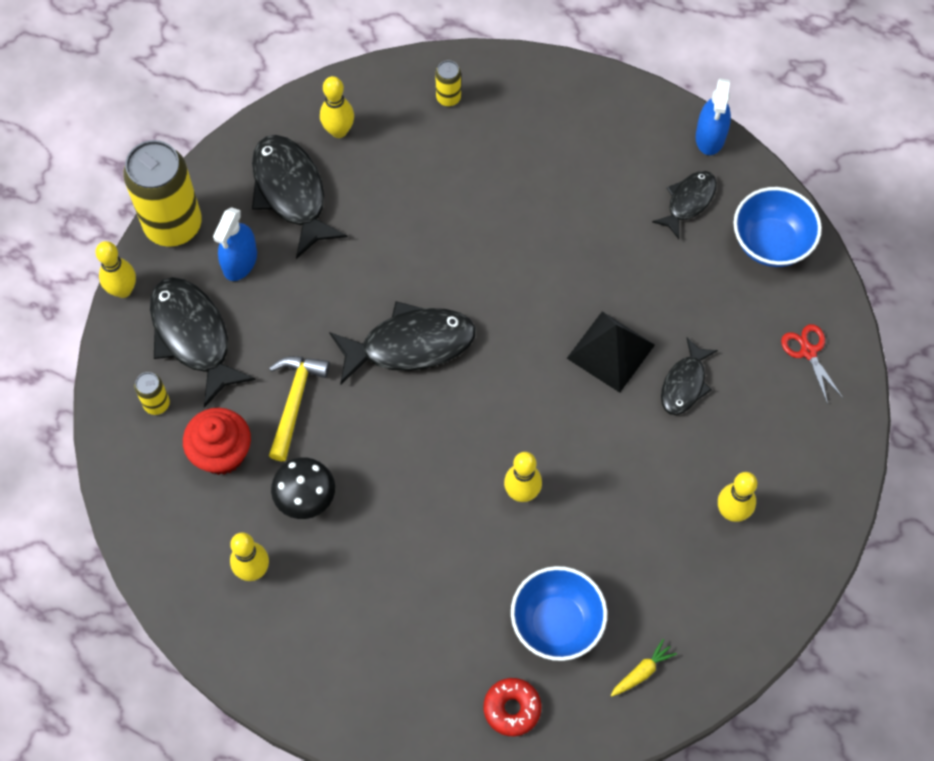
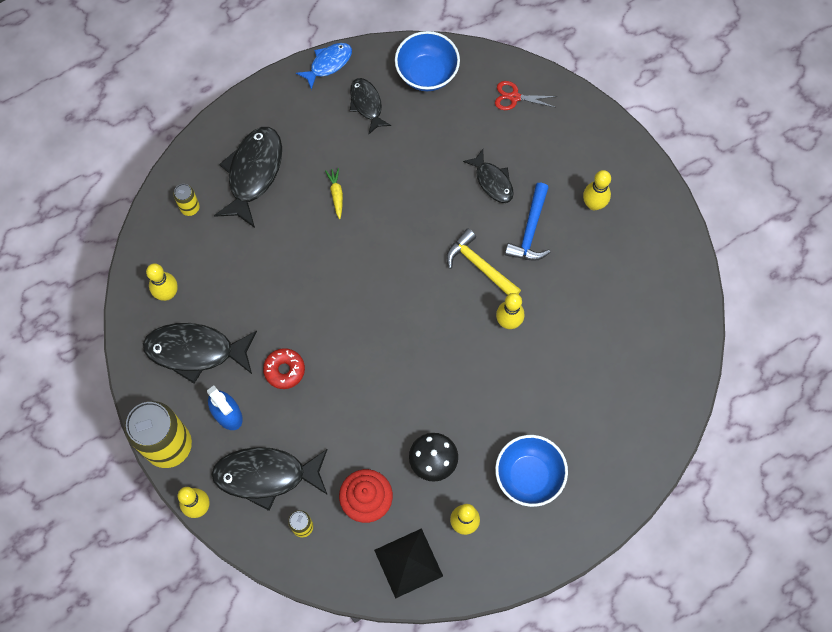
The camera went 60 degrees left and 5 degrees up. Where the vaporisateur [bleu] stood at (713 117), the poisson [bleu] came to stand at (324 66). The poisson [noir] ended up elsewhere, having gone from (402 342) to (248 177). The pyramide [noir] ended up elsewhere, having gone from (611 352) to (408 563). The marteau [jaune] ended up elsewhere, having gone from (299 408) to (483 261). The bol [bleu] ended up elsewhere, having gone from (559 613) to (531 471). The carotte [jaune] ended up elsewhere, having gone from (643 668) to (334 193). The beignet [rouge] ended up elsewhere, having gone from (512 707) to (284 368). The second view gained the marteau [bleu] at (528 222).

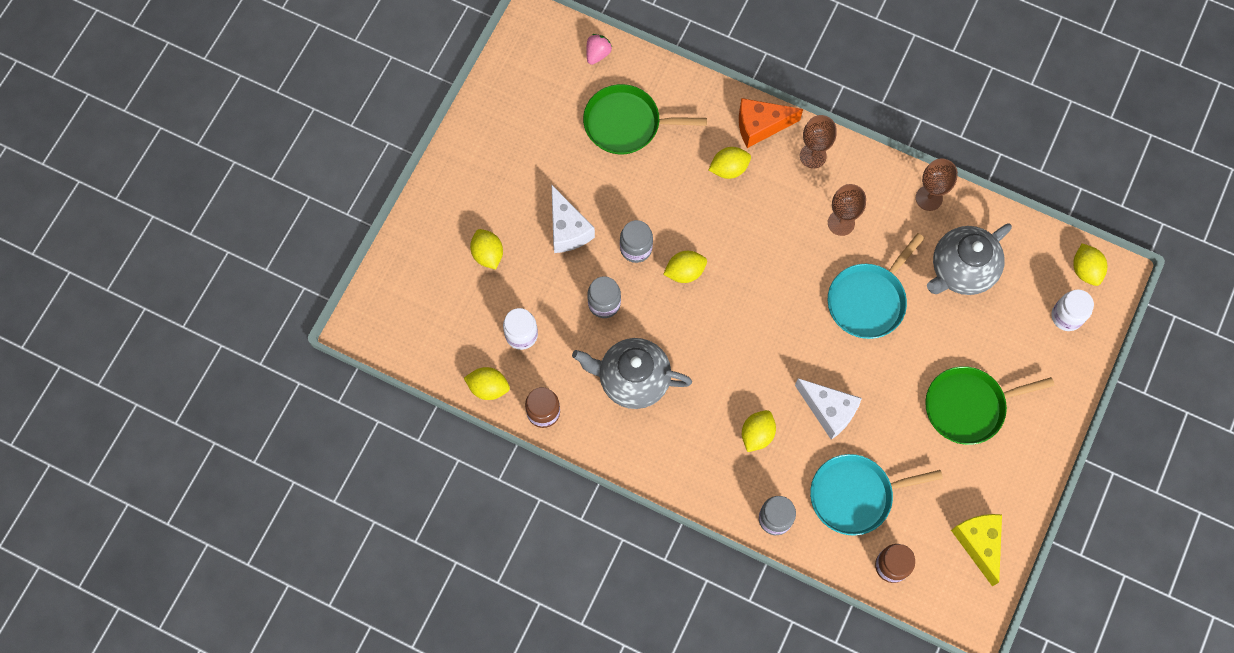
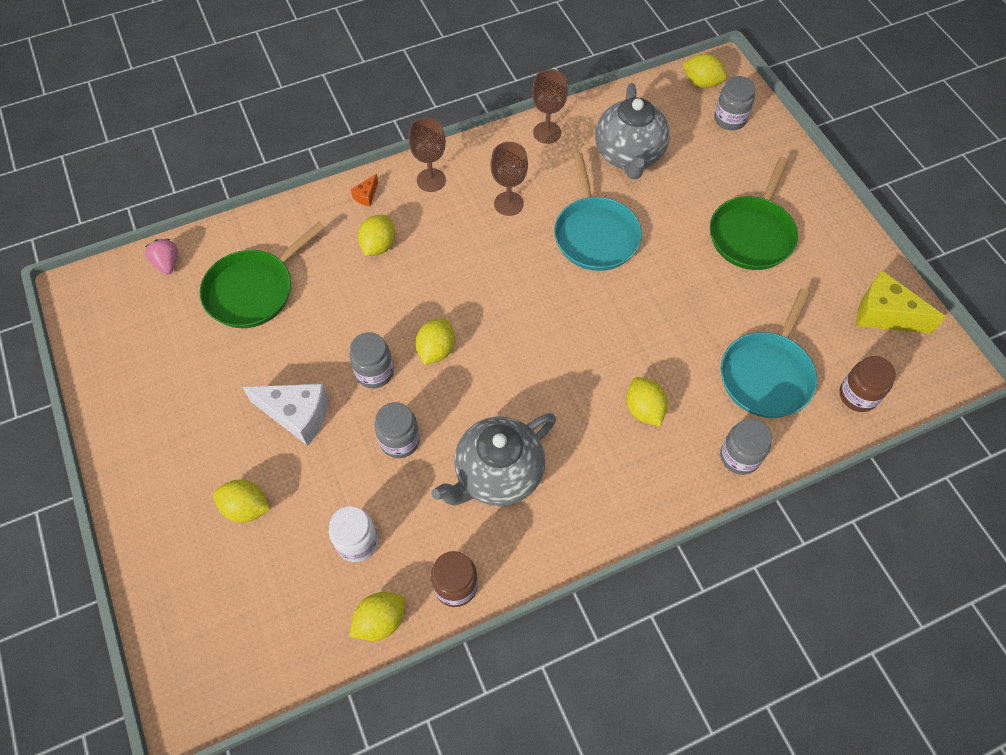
The camera went 50 degrees left and 10 degrees down. The size of the fromage [orange] at (771 123) changed by a factor of 0.46. What was the bocal [blanc] at (1073 310) turned into the bocal [gris] at (734 103). The second view lost the fromage [blanc] at (828 409).

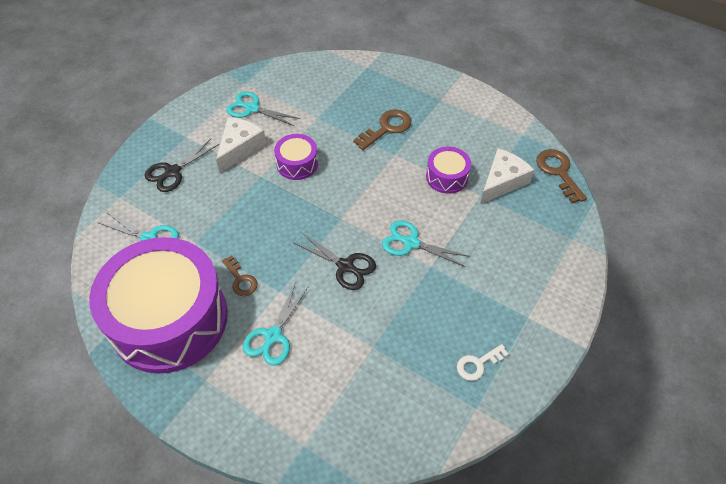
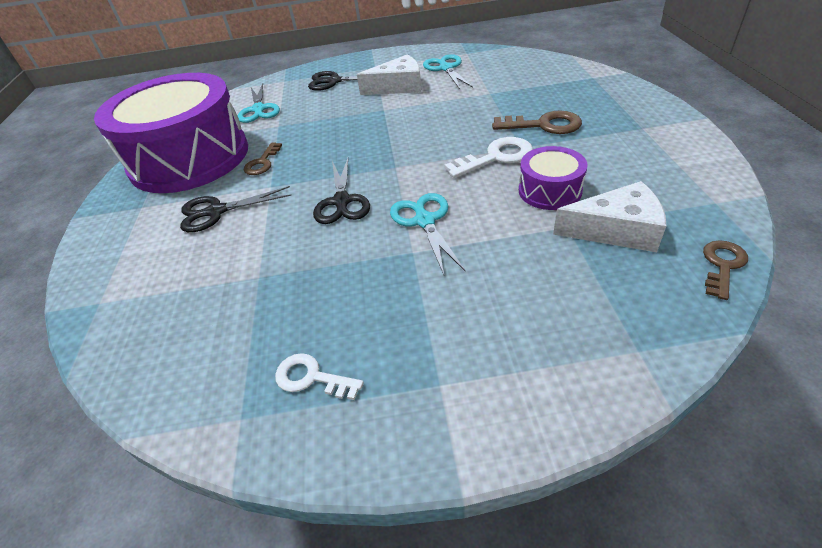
The camera went 55 degrees right and 10 degrees down. The second view lost the tambour [violet] at (296 157). The size of the clé [marron] at (561 176) changed by a factor of 0.66. What was the ciseaux [turquoise] at (276 323) turned into the ciseaux [noir] at (235 209). The second view gained the clé [blanc] at (488 157).

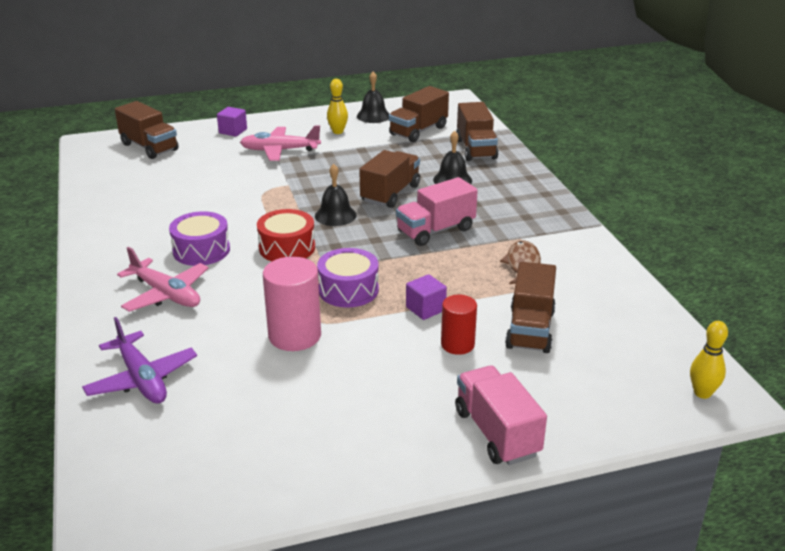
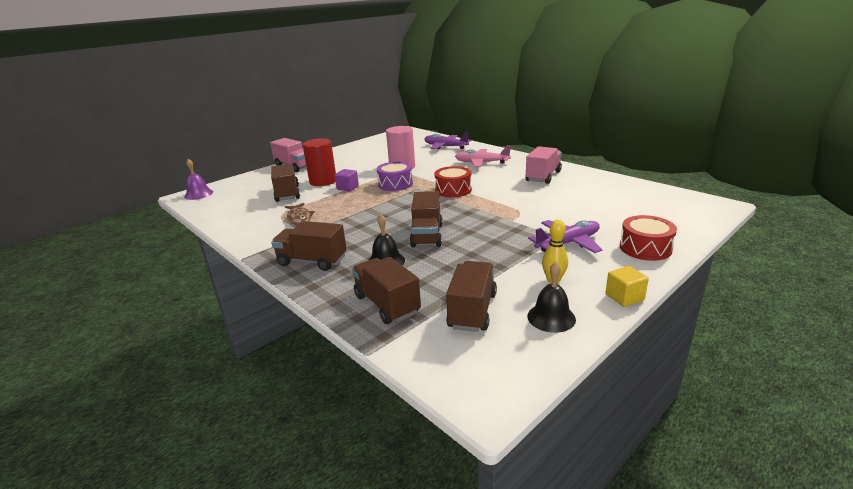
The camera went 155 degrees right and 5 degrees down. The camion [marron] ended up elsewhere, having gone from (147 130) to (309 246). Where the cube [violet] stood at (232 122), the tambour [rouge] came to stand at (648 238). What was the avion [rose] at (280 143) turned into the avion [violet] at (565 236). The second view lost the cloche [noir] at (336 195). The camion [rose] ended up elsewhere, having gone from (437 211) to (544 165). The second view lost the tambour [violet] at (199 238). The size of the cylindre [rouge] at (459 325) changed by a factor of 1.58. Where the quille [jaune] stood at (709 360), the cloche [violet] came to stand at (198 179). The second view gained the cube [jaune] at (627 286).

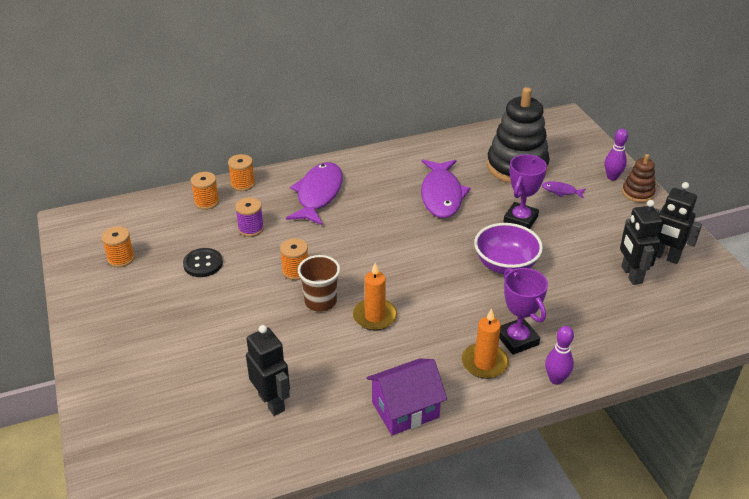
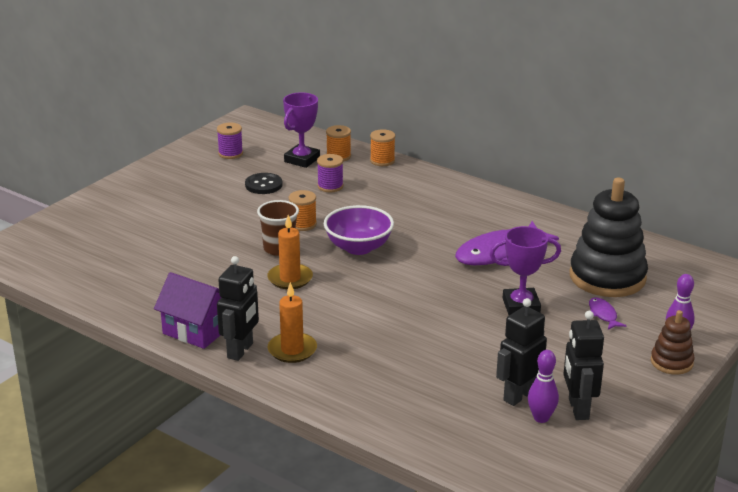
The camera went 55 degrees right and 10 degrees down. The second view lost the poisson [violet] at (314 193). The bol [violet] ended up elsewhere, having gone from (508 248) to (359 230). What was the bobine [orange] at (118 246) turned into the bobine [violet] at (230 140). The trophée [violet] ended up elsewhere, having gone from (523 311) to (301 130). The robot [noir] ended up elsewhere, having gone from (268 370) to (238 308). The quille [violet] ended up elsewhere, having gone from (559 355) to (543 386).

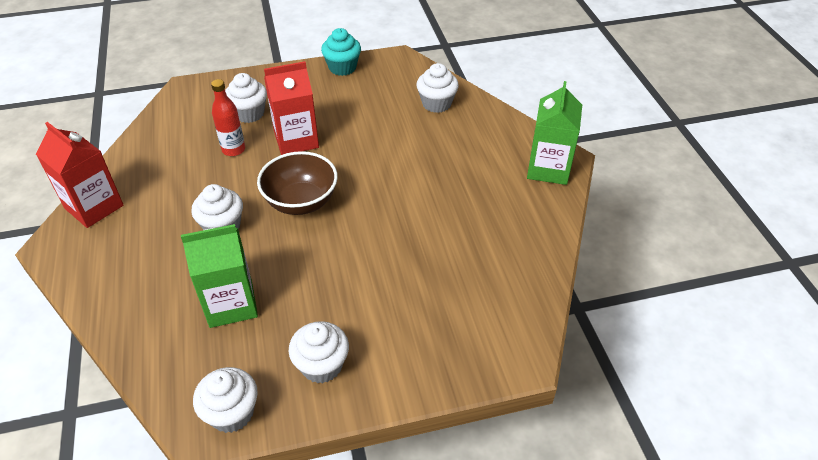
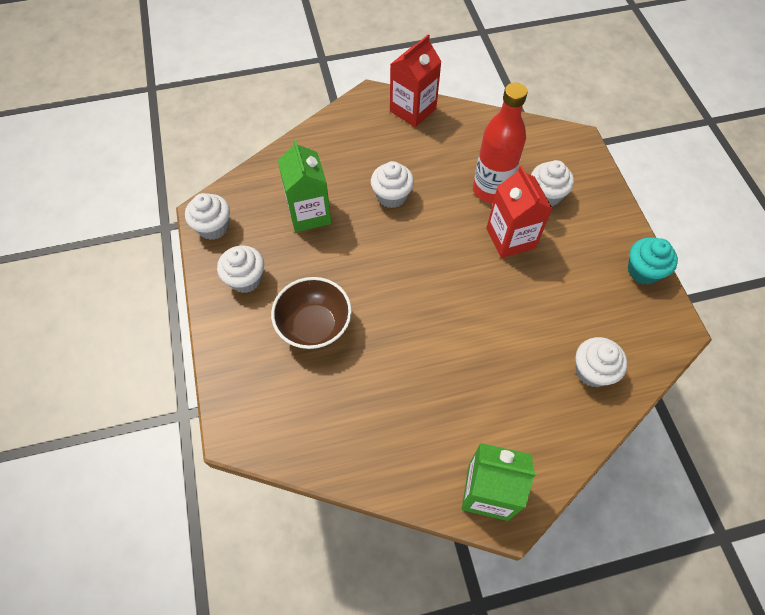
The camera went 90 degrees right and 15 degrees up. The size of the bouteille [rouge] at (228 117) changed by a factor of 1.68. The bol [marron] ended up elsewhere, having gone from (297 183) to (311 313).

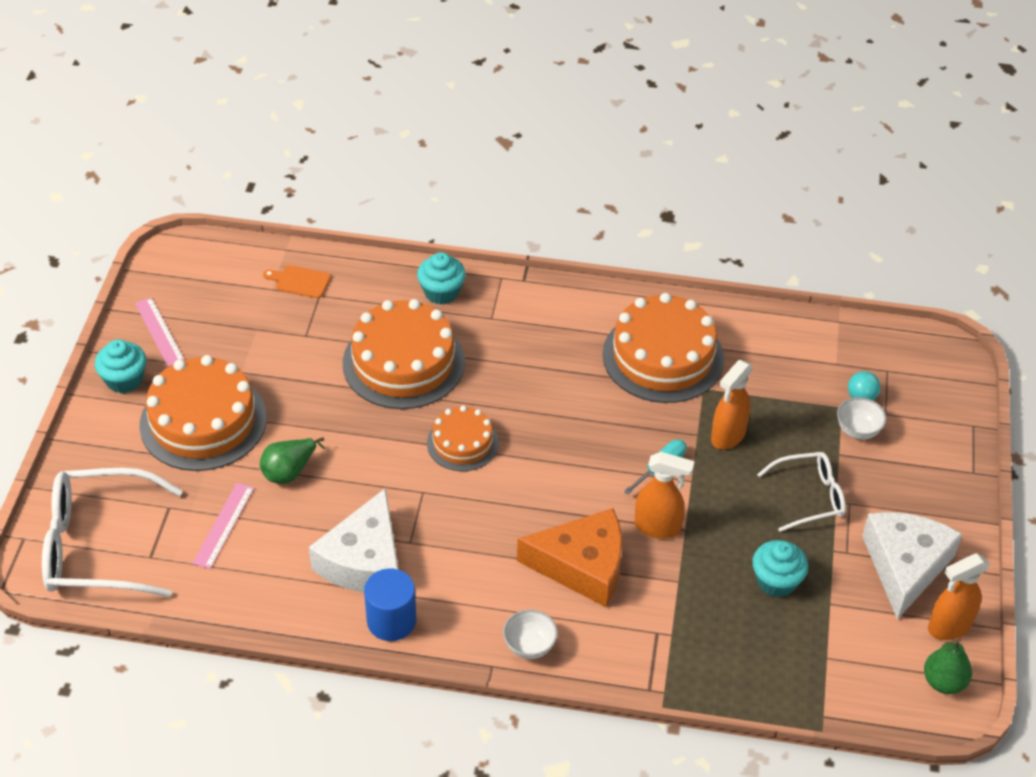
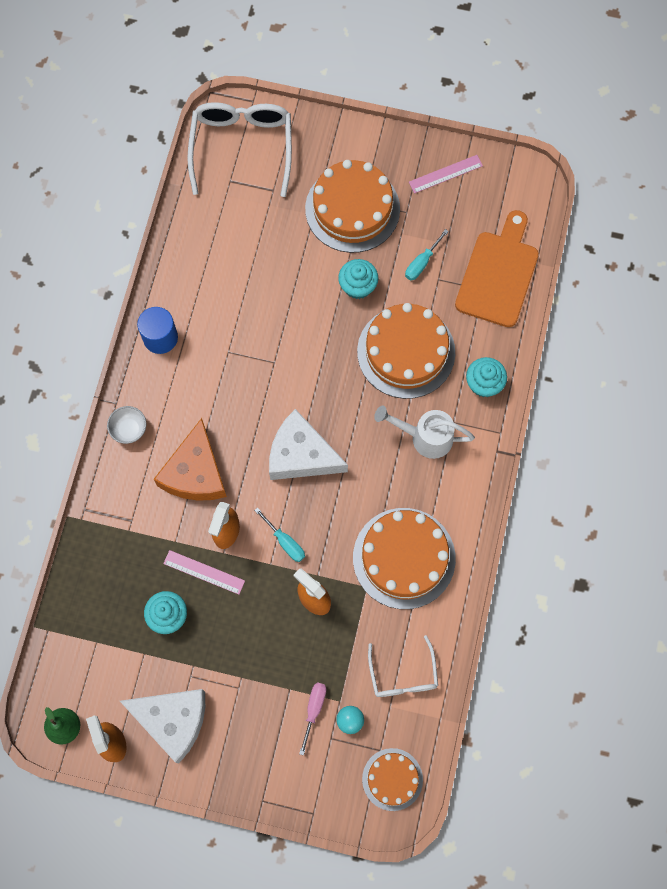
The camera went 95 degrees right and 25 degrees up. The size of the planche à découper [orange] at (297 281) changed by a factor of 2.25. The muffin [turquoise] ended up elsewhere, having gone from (120 366) to (358 279). Where the bol [blanc] stood at (862 418), the tournevis [rose] came to stand at (312 718). The gâteau [orange] ended up elsewhere, having gone from (463 438) to (392 779). The second view lost the poire [vert] at (292 460). The lunettes [blanc] ended up elsewhere, having gone from (801 492) to (403 666). The règle [rose] ended up elsewhere, having gone from (223 526) to (204 572). The fromage [blanc] ended up elsewhere, having gone from (354 540) to (308 444). The second view gained the tournevis [turquoise] at (427 254). The second view gained the arrosoir [blanc] at (424 432).

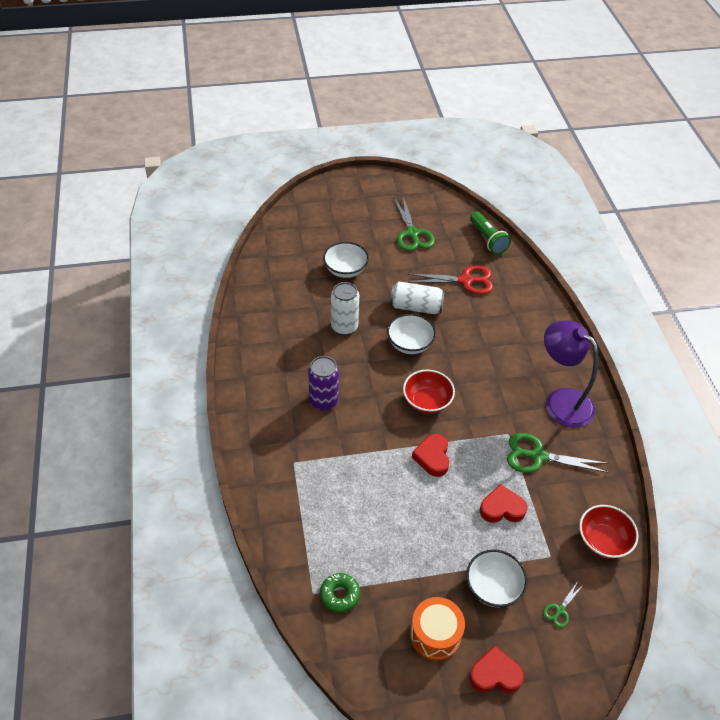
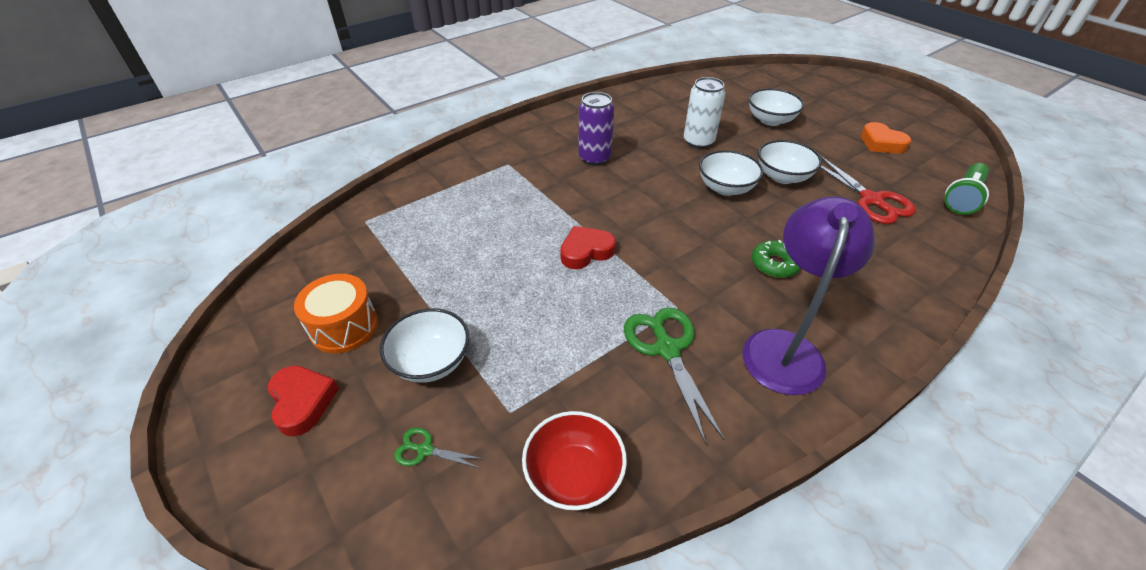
The camera went 65 degrees right and 5 degrees down. Where the ciseaux [vert] stood at (414 224), the cœur [orange] came to stand at (886 138). Where the canette [blanc] stood at (417 298), the bol [blanc] came to stand at (790 162). The second view lost the bol [rouge] at (429 392). The second view lost the cœur [rouge] at (503 503). The beignet [vert] ended up elsewhere, having gone from (340 593) to (776 259).

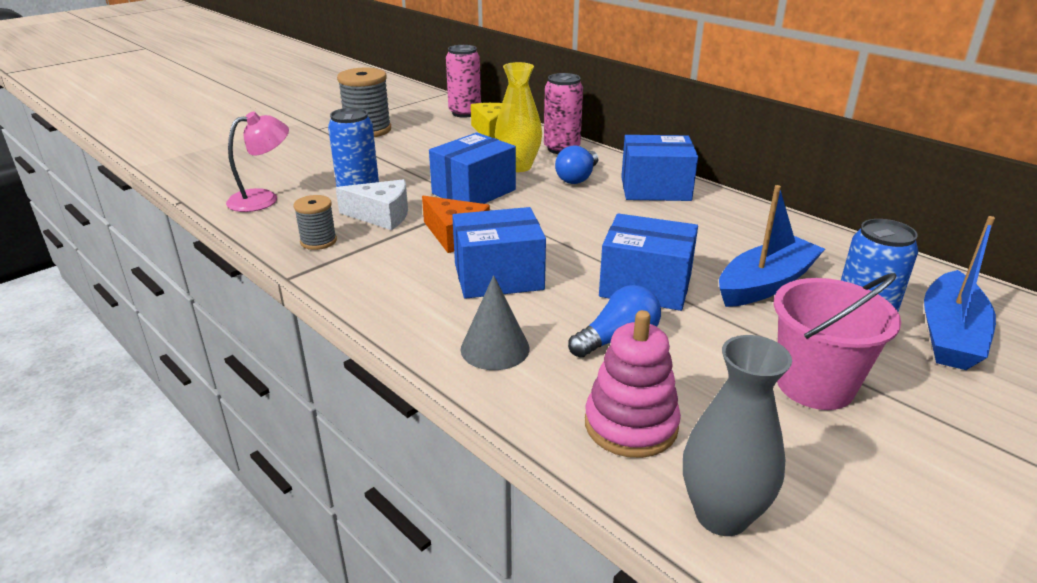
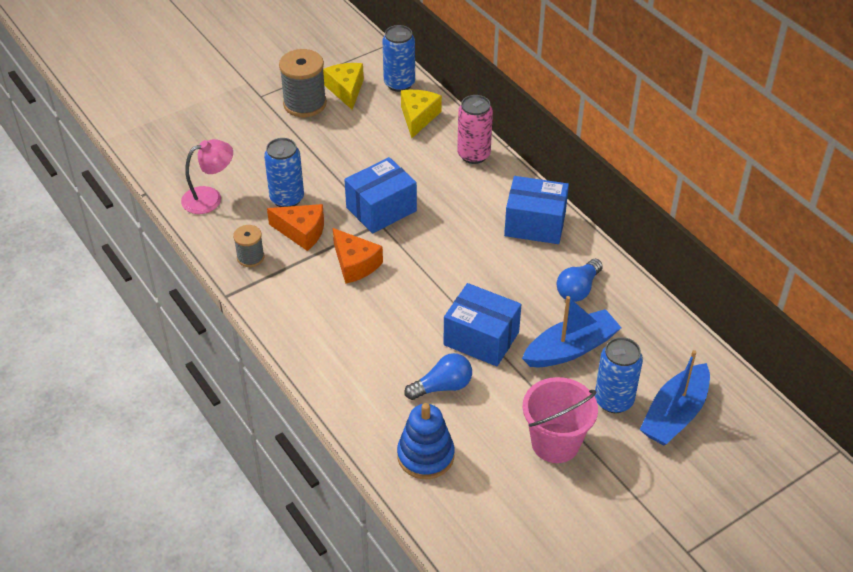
The camera went 10 degrees right and 15 degrees up. What was the canette [rose] at (463 81) turned into the canette [bleu] at (398 58). The second view lost the vase [jaune] at (518 117). The ampoule [bleu] ended up elsewhere, having gone from (576 164) to (580 280). What was the fromage [blanc] at (372 204) turned into the fromage [orange] at (295 227). The second view lost the boîte [bleu] at (499 253). The second view lost the cône [gris] at (495 322). What was the jouet à empiler [rose] at (633 384) turned into the jouet à empiler [bleu] at (426 441). The second view lost the vase [gris] at (737 435). The second view gained the fromage [jaune] at (343 86).

